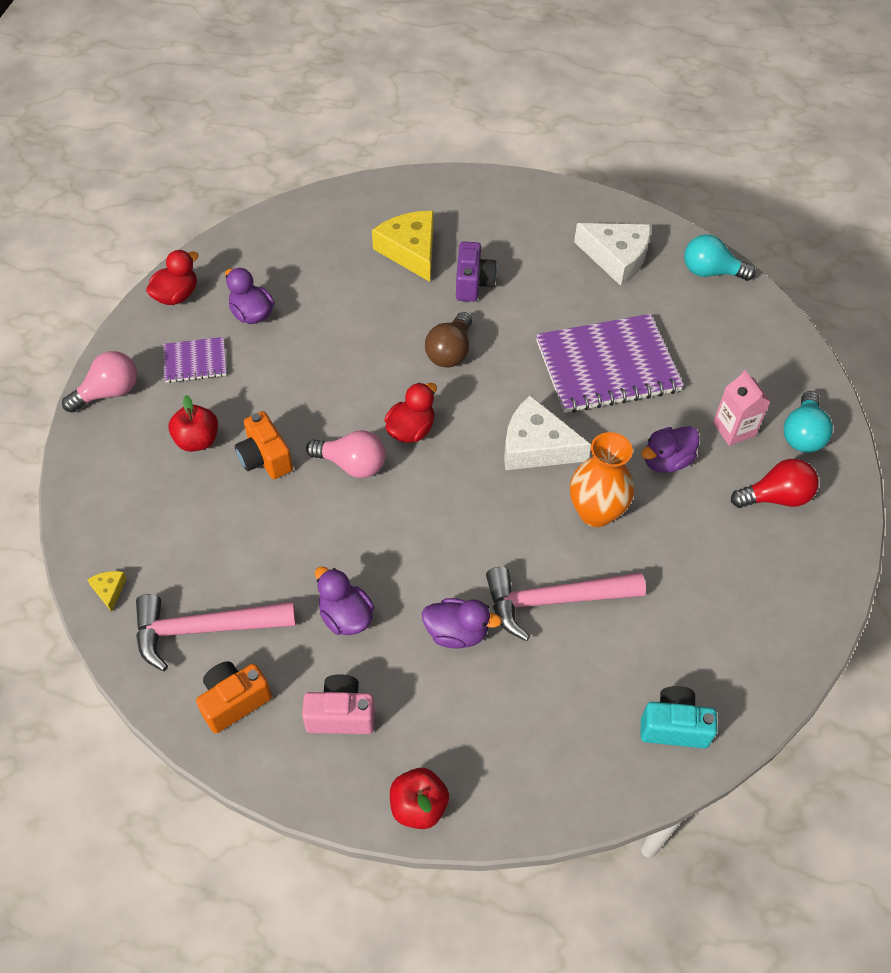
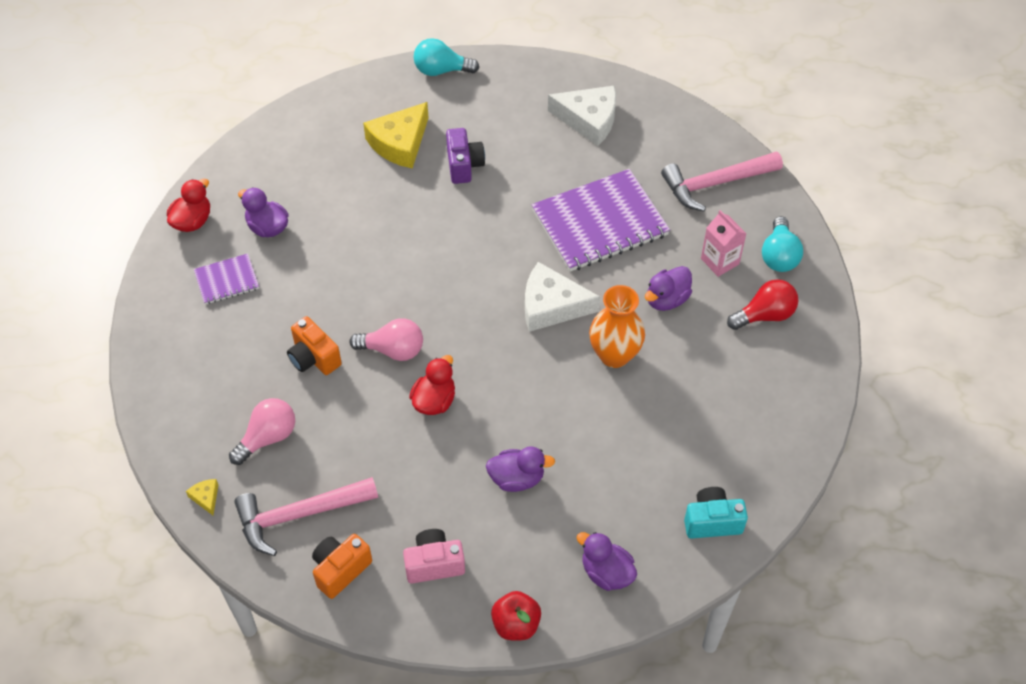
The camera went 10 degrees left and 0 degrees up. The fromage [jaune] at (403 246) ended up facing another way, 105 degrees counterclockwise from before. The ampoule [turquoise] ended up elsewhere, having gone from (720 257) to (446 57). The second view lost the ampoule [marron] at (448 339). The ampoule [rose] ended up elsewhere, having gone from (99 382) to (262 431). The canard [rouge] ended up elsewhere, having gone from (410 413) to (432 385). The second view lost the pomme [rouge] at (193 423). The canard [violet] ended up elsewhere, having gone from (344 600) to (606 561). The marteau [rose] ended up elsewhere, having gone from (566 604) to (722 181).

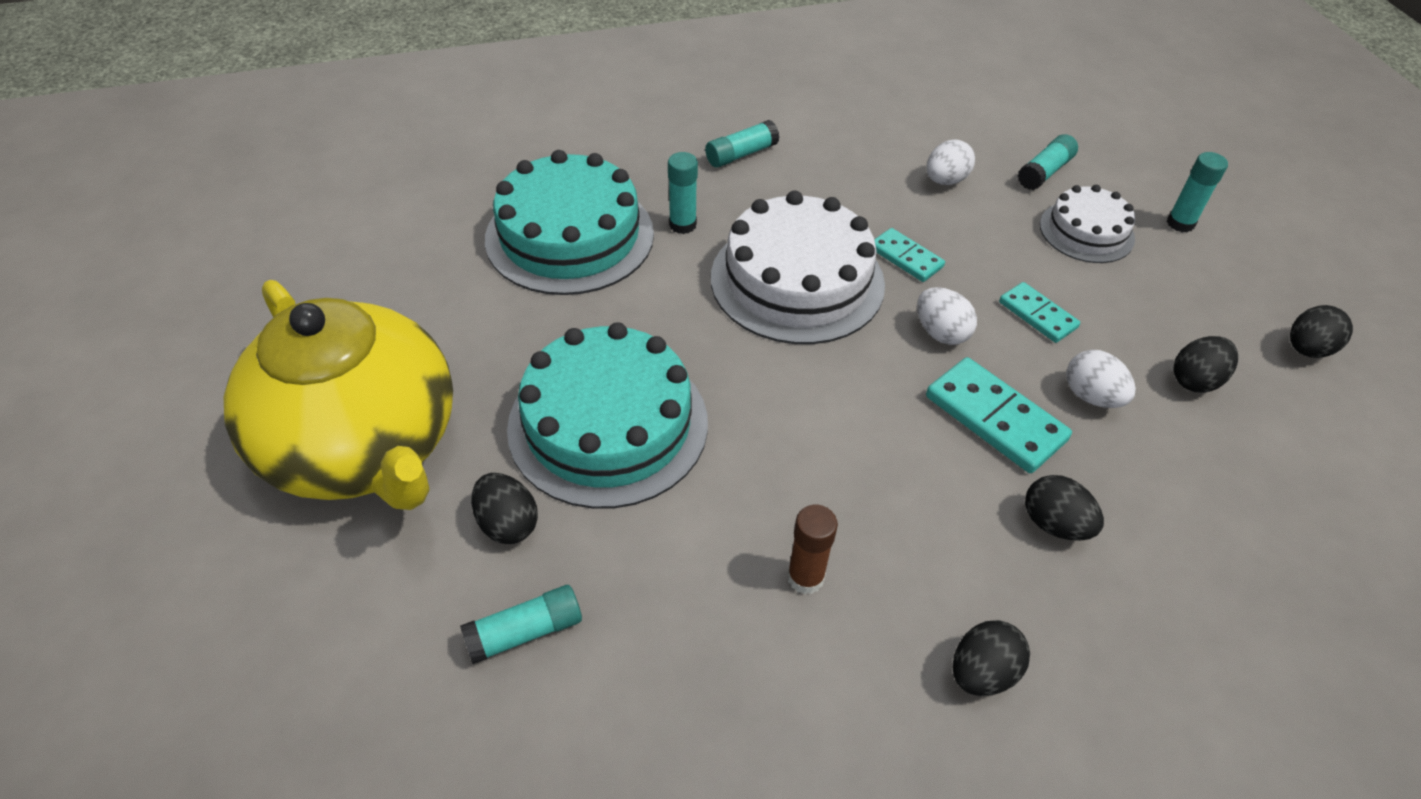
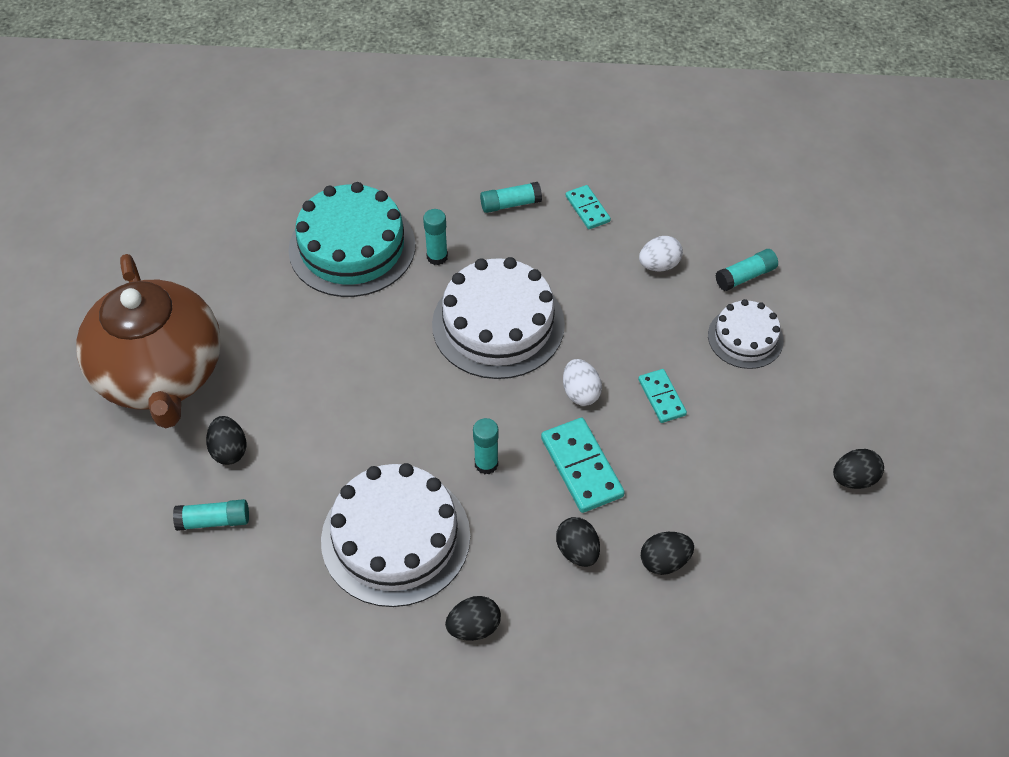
The camera went 20 degrees right and 5 degrees up. The bâton de colle [turquoise] ended up elsewhere, having gone from (1197 192) to (486 446). The domino [turquoise] ended up elsewhere, having gone from (909 255) to (588 207). What was the théière [jaune] at (338 395) turned into the théière [marron] at (148 341). The second view lost the gâteau [turquoise] at (607 415). The œuf [noir] ended up elsewhere, having gone from (1205 364) to (667 553). The second view lost the œuf [blanc] at (1101 379). Where the bâton de colle [marron] stood at (812 549), the gâteau [blanc] came to stand at (395 535).

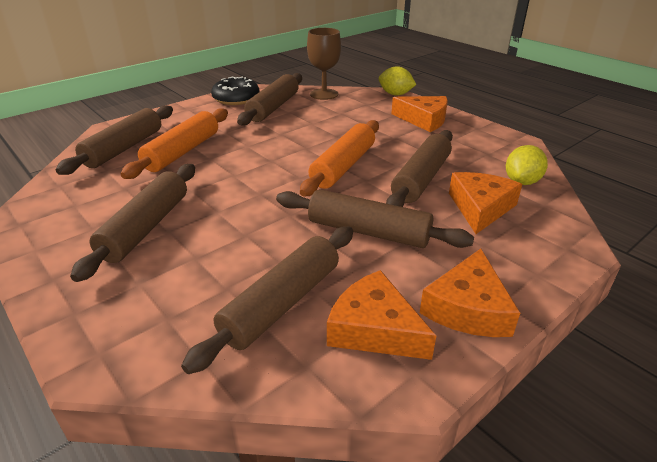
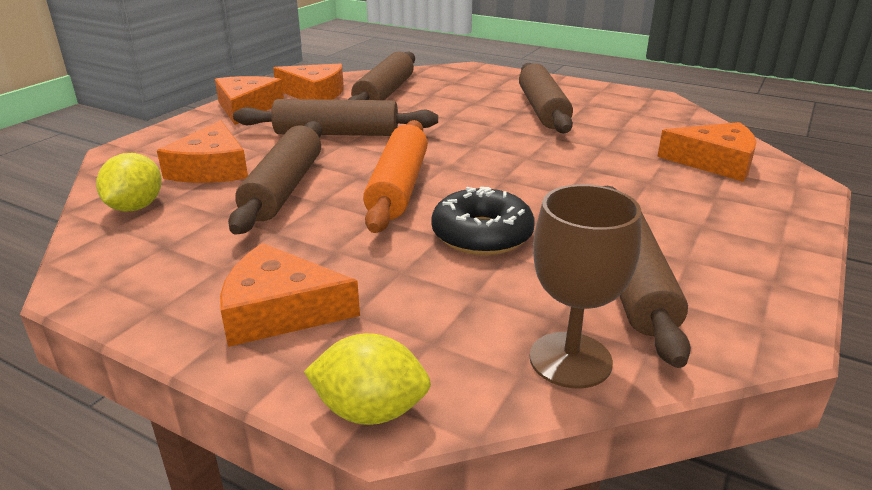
The camera went 160 degrees right and 5 degrees down. The beignet [noir] ended up elsewhere, having gone from (235 91) to (483 221). Where the rouleau à pâtisserie [marron] stood at (114 140), the fromage [orange] came to stand at (707 152). The second view lost the rouleau à pâtisserie [orange] at (174 143).

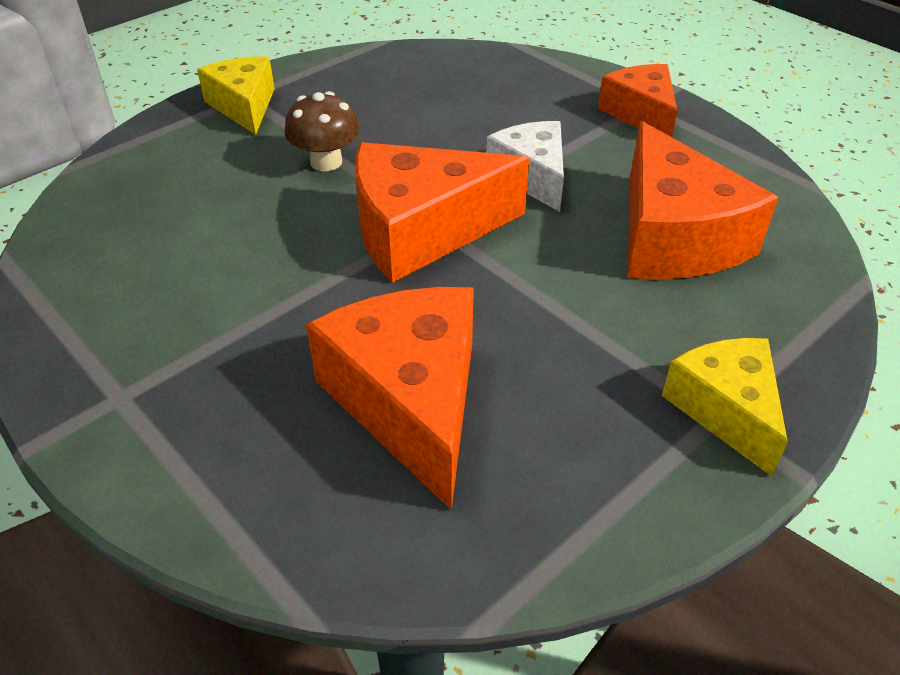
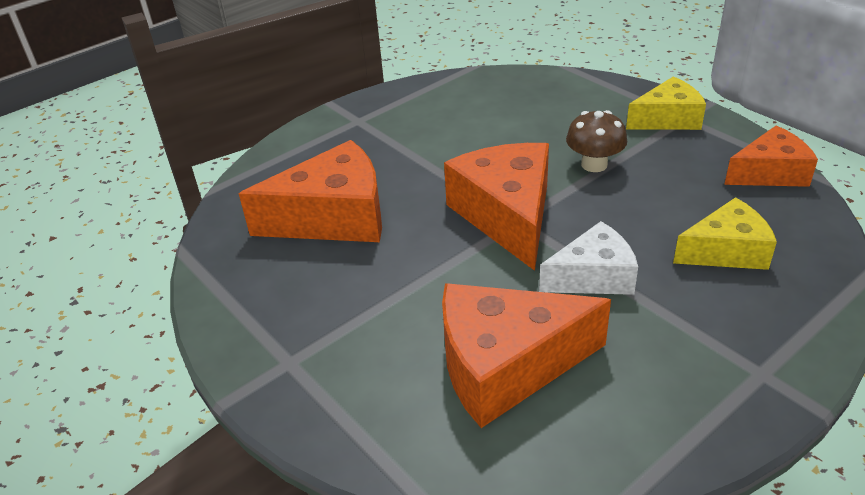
The camera went 95 degrees right and 5 degrees down. The fromage [orange] ended up elsewhere, having gone from (637 100) to (771 156). The fromage [jaune] ended up elsewhere, having gone from (725 407) to (725 233).

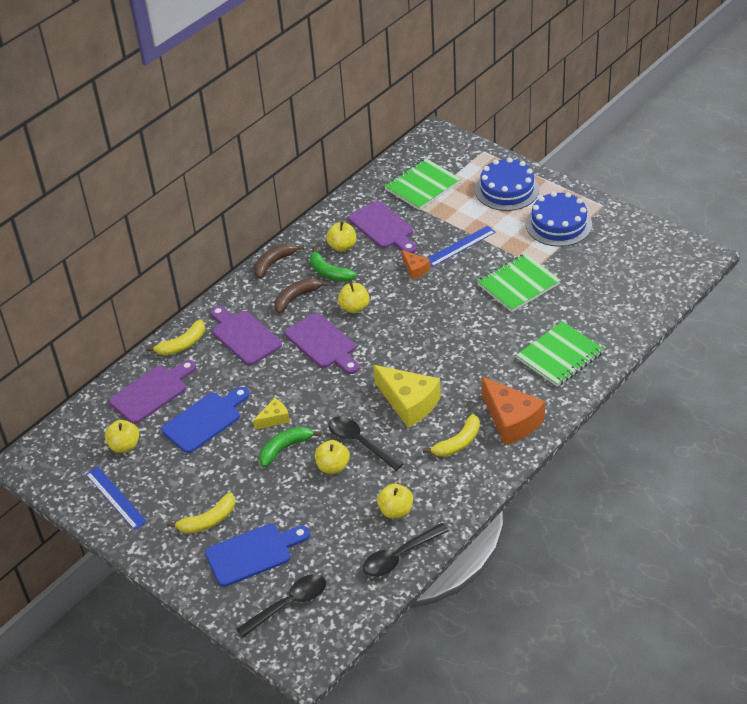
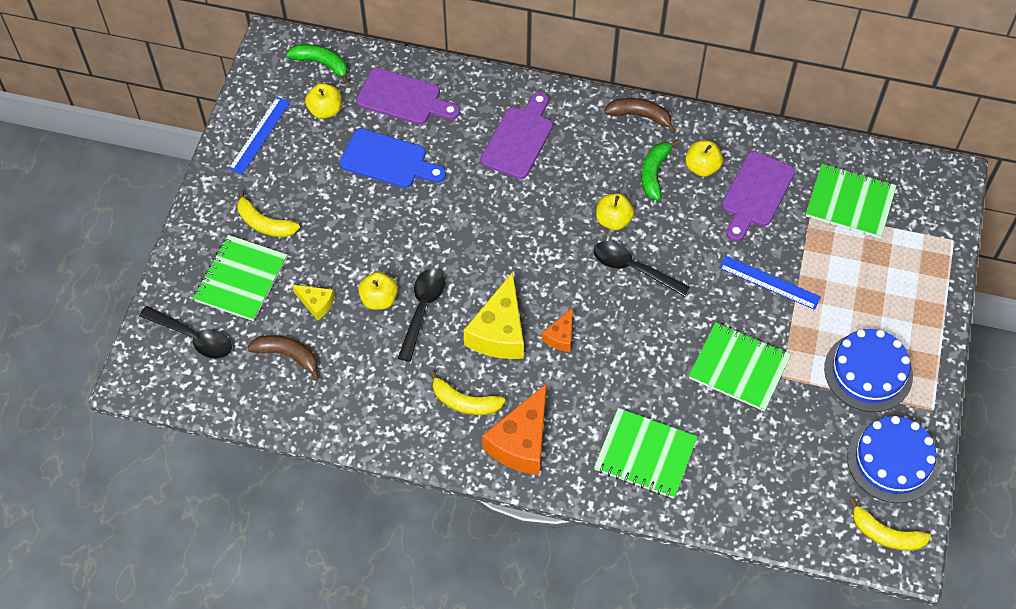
The camera went 60 degrees right and 15 degrees up. The gâteau [bleu] ended up elsewhere, having gone from (507 184) to (893 459). The fromage [orange] ended up elsewhere, having gone from (416 265) to (557 330). The banane [marron] ended up elsewhere, having gone from (301 296) to (283 358). The second view lost the planche à découper [violet] at (322 343). The banane [jaune] ended up elsewhere, having gone from (175 338) to (890 524). The fromage [jaune] ended up elsewhere, having gone from (271 414) to (313 302). The banane [vert] ended up elsewhere, having gone from (290 446) to (317 64). The second view lost the pomme [jaune] at (395 501). The cuillère [noir] ended up elsewhere, having gone from (406 550) to (641 269). Where the planche à découper [bleu] stood at (257 555), the carnet [vert] came to stand at (240 278).

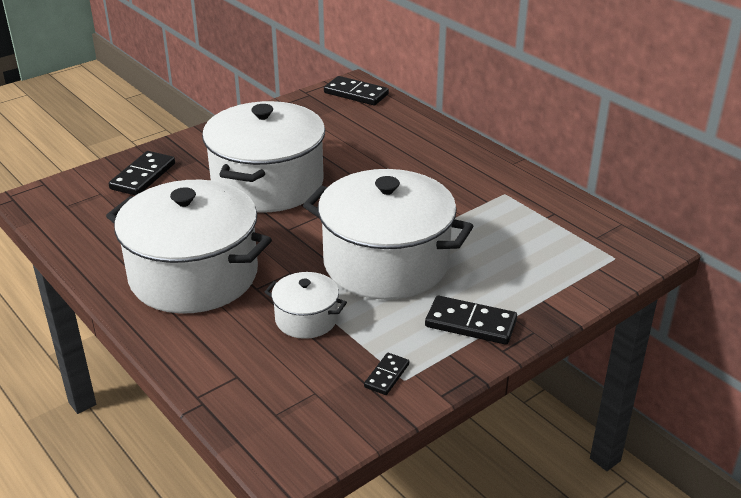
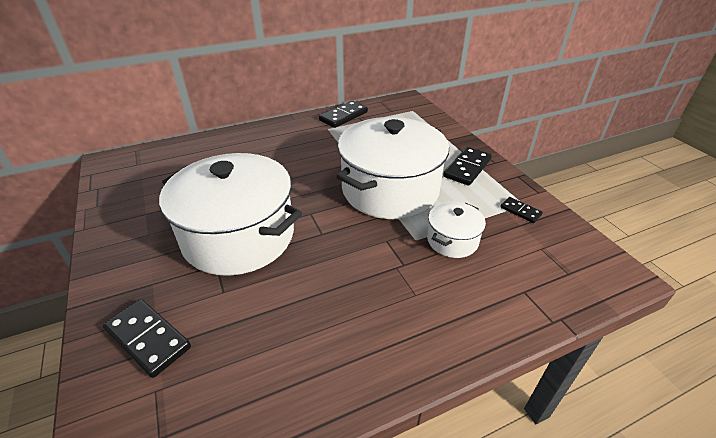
The camera went 75 degrees left and 5 degrees up. The domino [noir] ended up elsewhere, having gone from (356 90) to (343 114). The second view lost the marmite [blanc] at (189 247).

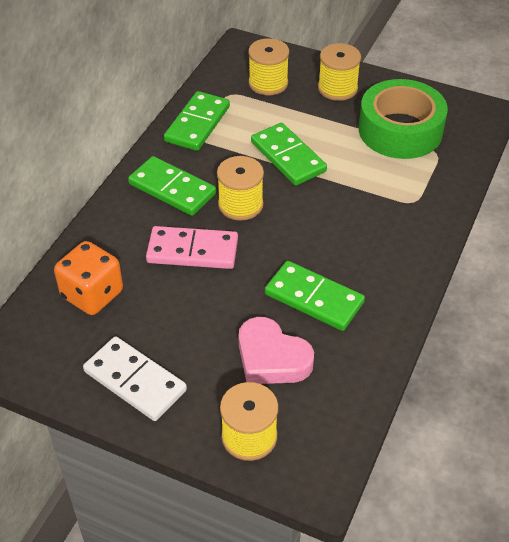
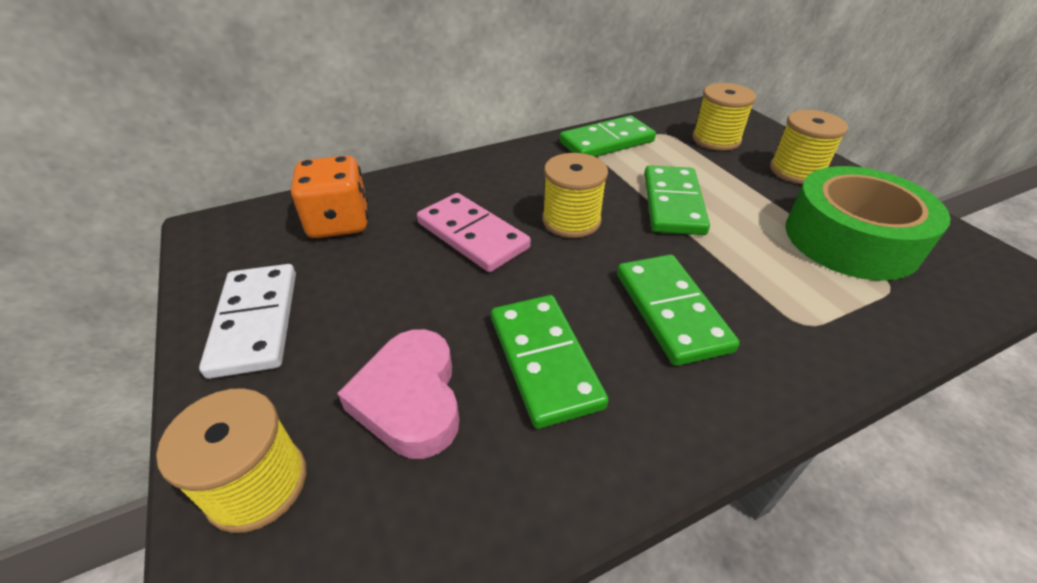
The camera went 40 degrees right and 5 degrees down. The domino [vert] ended up elsewhere, having gone from (172 186) to (678 310).

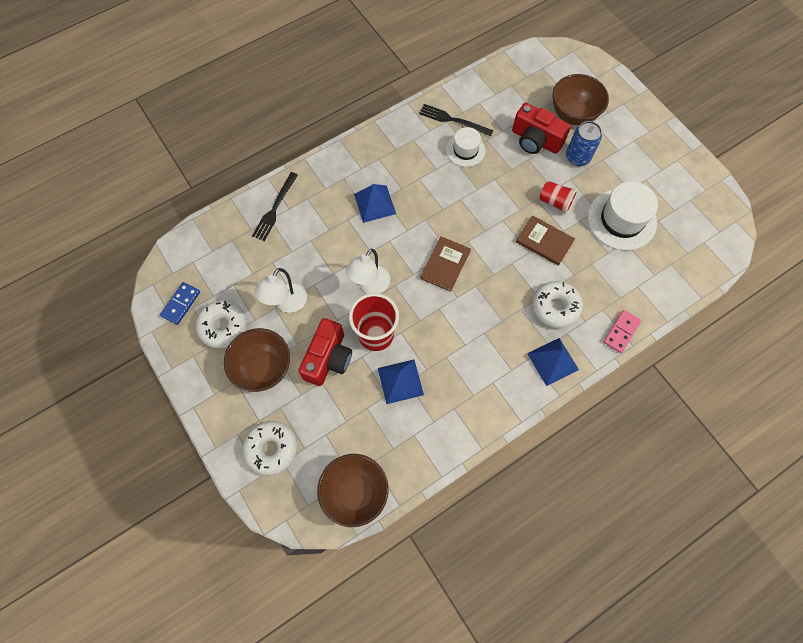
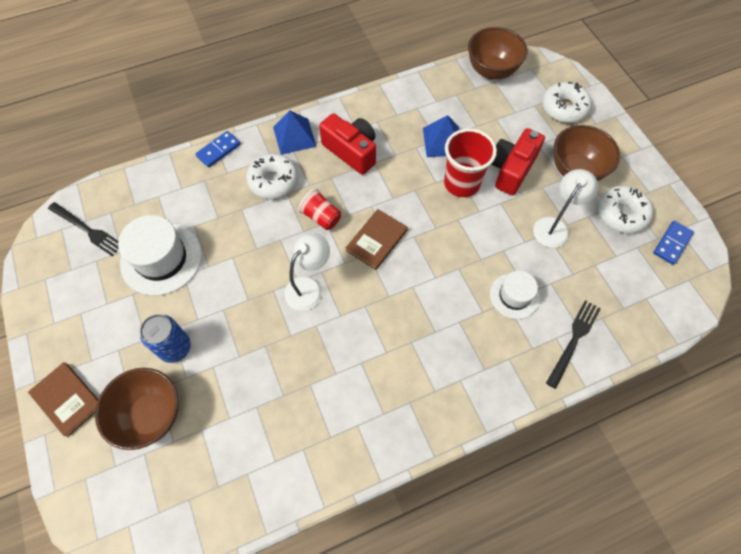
The camera went 170 degrees left and 5 degrees down. The appareil photo [rouge] ended up elsewhere, having gone from (541 128) to (347 144). The fourchette [noir] ended up elsewhere, having gone from (456 120) to (83 229). The chapeau [blanc] ended up elsewhere, having gone from (465 147) to (515 295). The gobelet [rouge] ended up elsewhere, having gone from (559 197) to (319 209). The second view lost the pyramide [bleu] at (375 203). The livre [marron] ended up elsewhere, having gone from (545 240) to (63 399). The lampe [blanc] ended up elsewhere, having gone from (367 271) to (307 271). What was the domino [rose] at (622 331) turned into the domino [bleu] at (218 149).

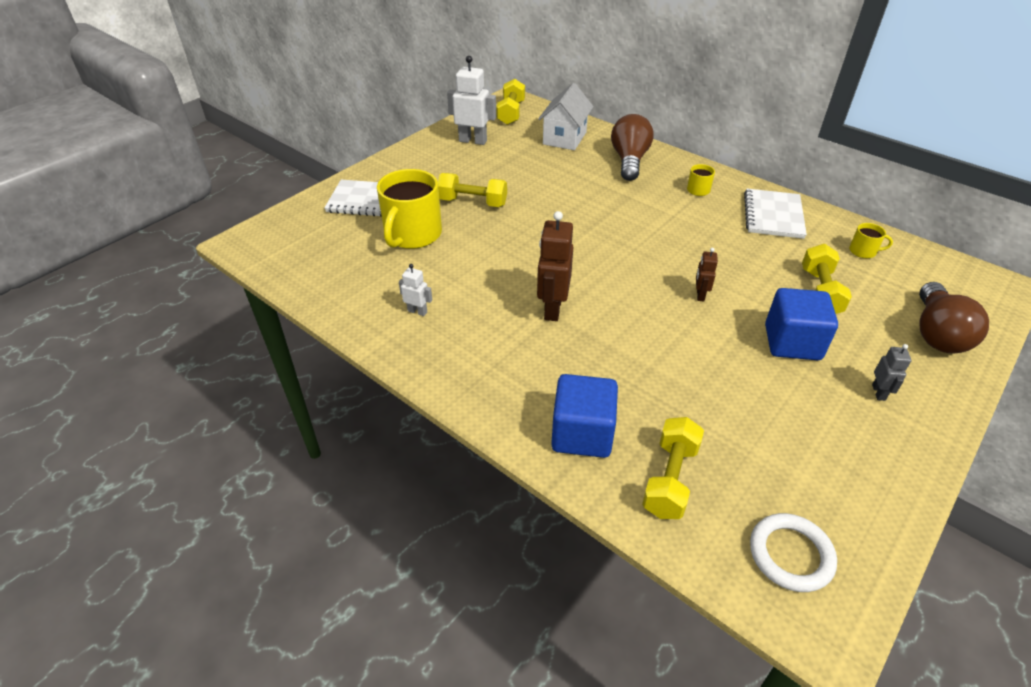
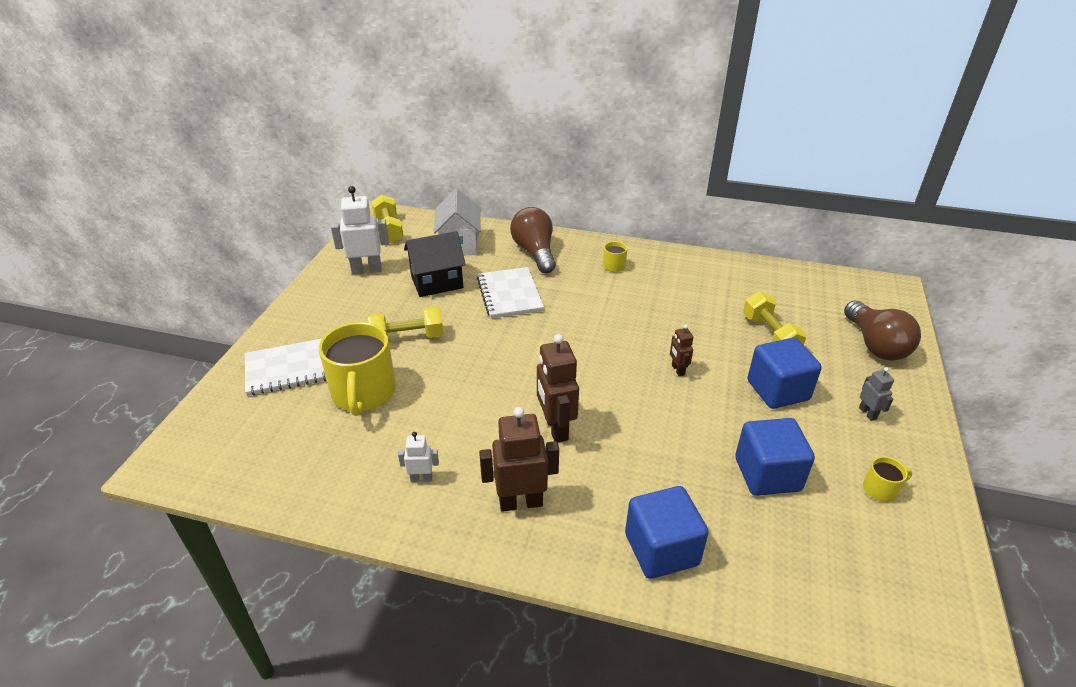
The camera went 25 degrees left and 5 degrees down. The carnet [blanc] ended up elsewhere, having gone from (775 214) to (510 292). The tasse [jaune] ended up elsewhere, having gone from (871 240) to (887 479). The second view lost the haltère [jaune] at (673 468). The second view lost the anneau [blanc] at (793 552). The second view gained the maison [noir] at (435 264). The second view gained the robot [marron] at (519 459). The second view gained the cube [bleu] at (775 457).

